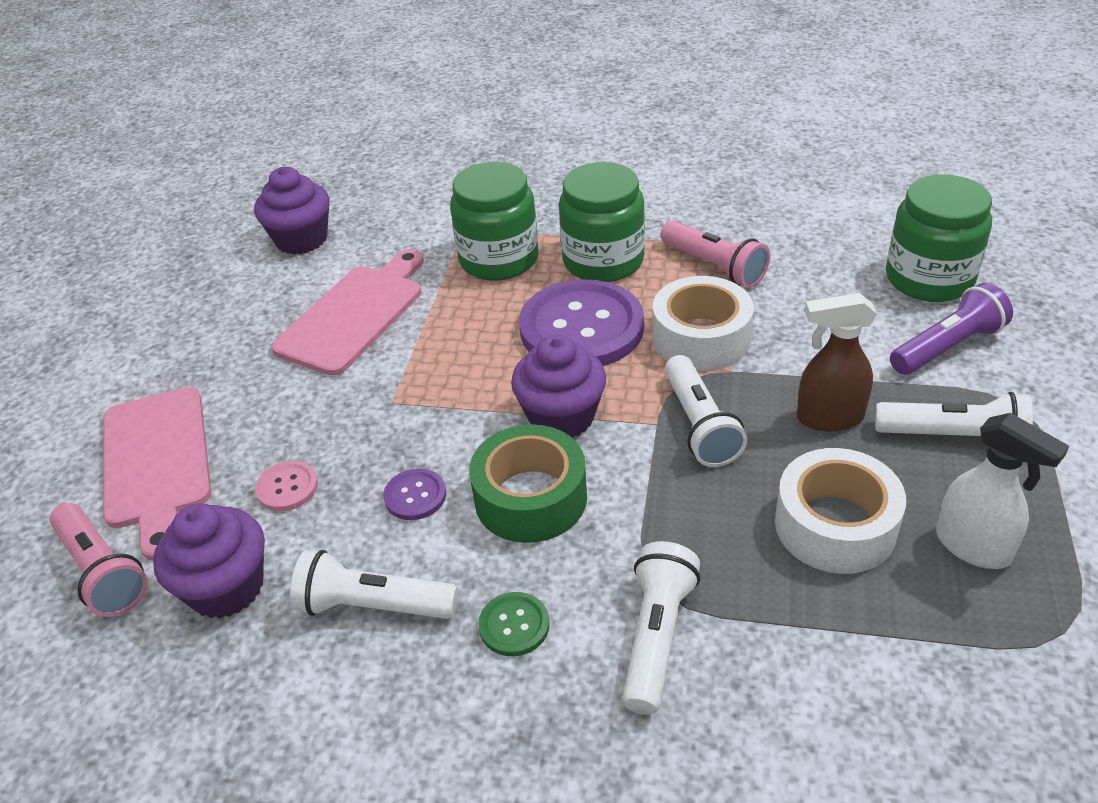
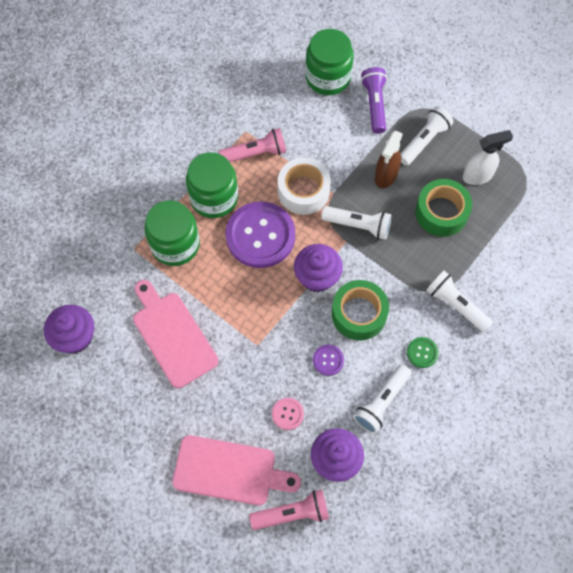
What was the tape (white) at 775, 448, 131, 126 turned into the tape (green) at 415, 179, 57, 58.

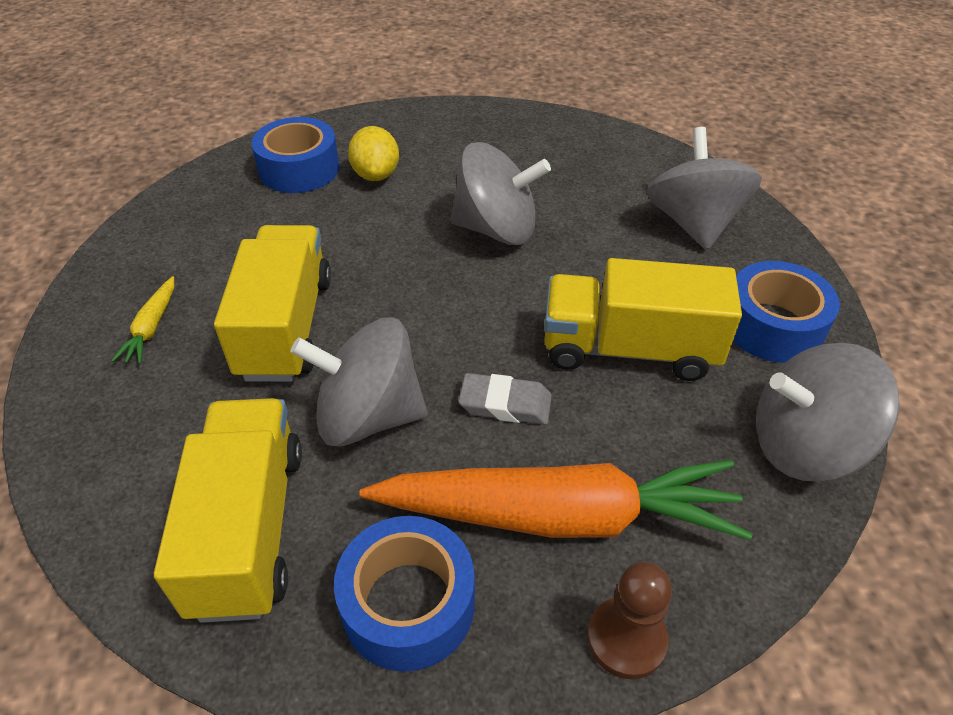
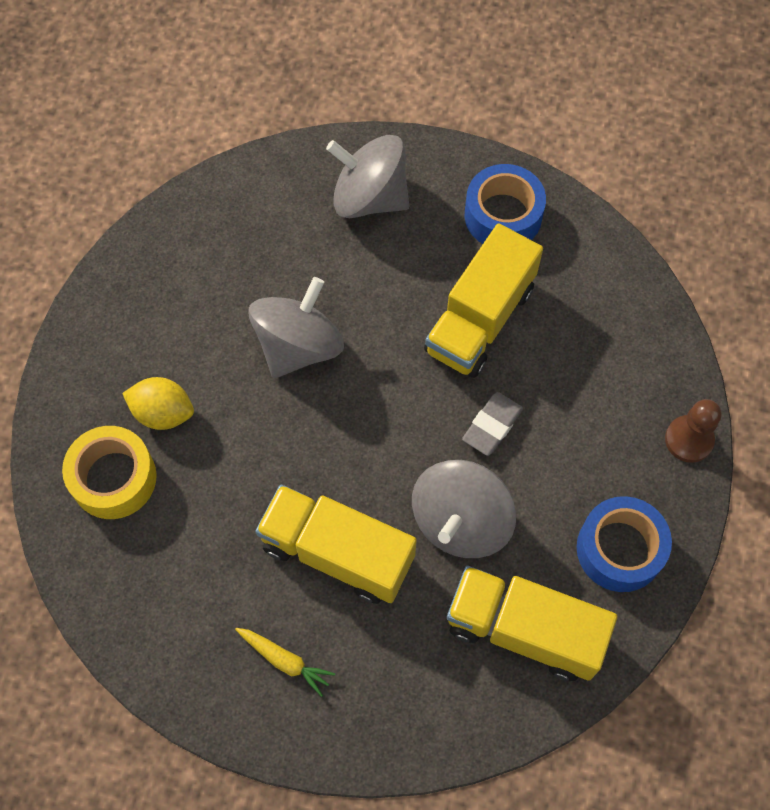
What was the tape (blue) at 251, 117, 89, 76 turned into the tape (yellow) at 62, 426, 95, 93.
The second view lost the carrot (orange) at 360, 460, 393, 80.
The second view lost the spinning top (grey) at 756, 343, 144, 139.

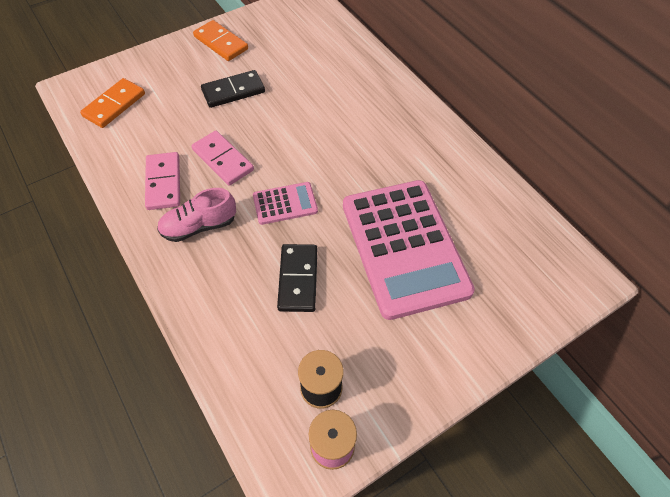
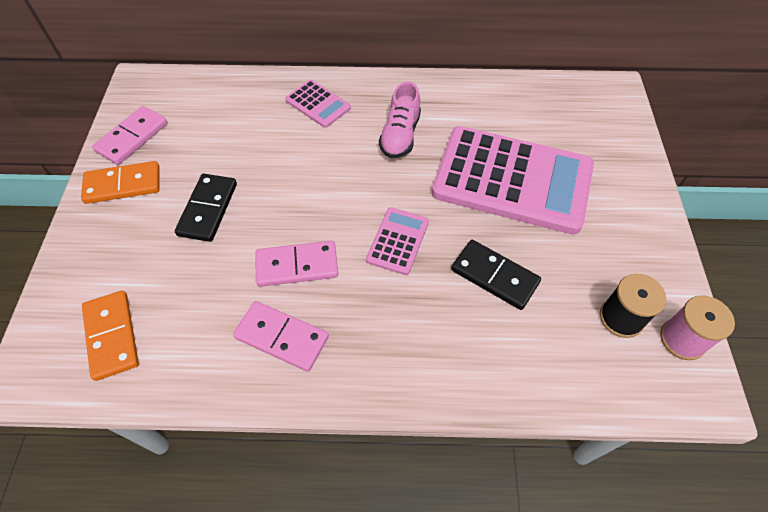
The shoe (pink) ended up elsewhere, having gone from 157, 188, 79, 54 to 379, 82, 42, 76.
The second view gained the domino (pink) at 92, 106, 76, 59.
The second view gained the calculator (pink) at 285, 80, 66, 48.

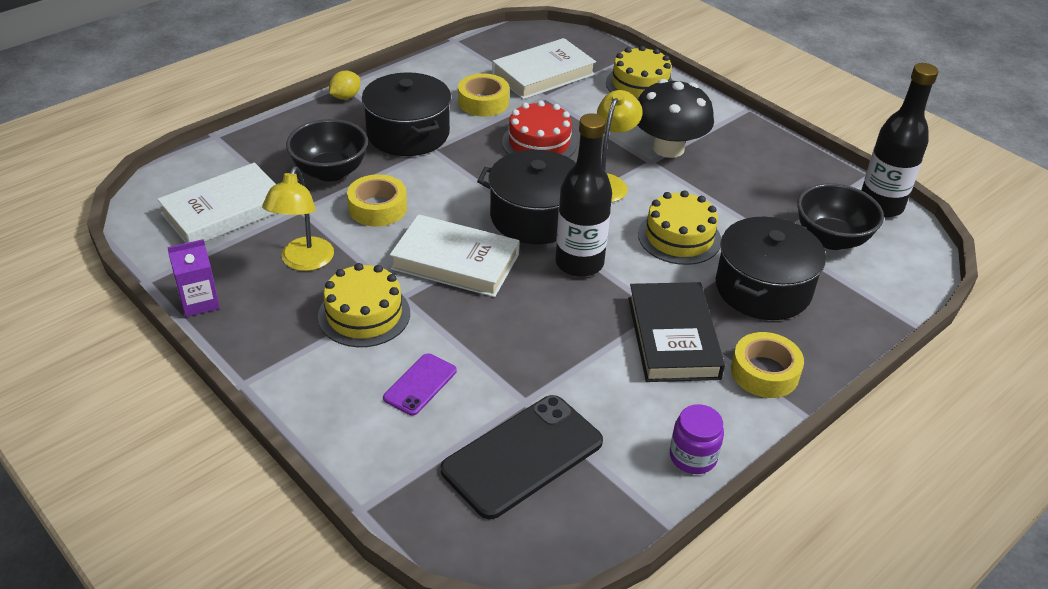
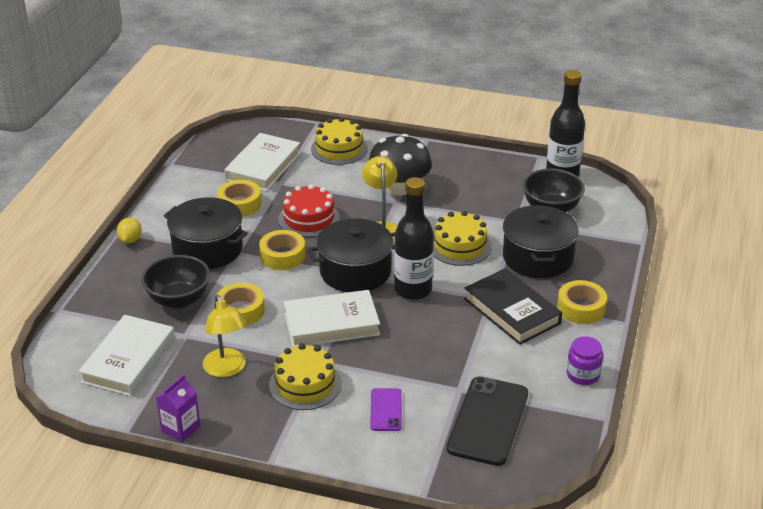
The second view gained the tape (yellow) at 259, 230, 47, 40.

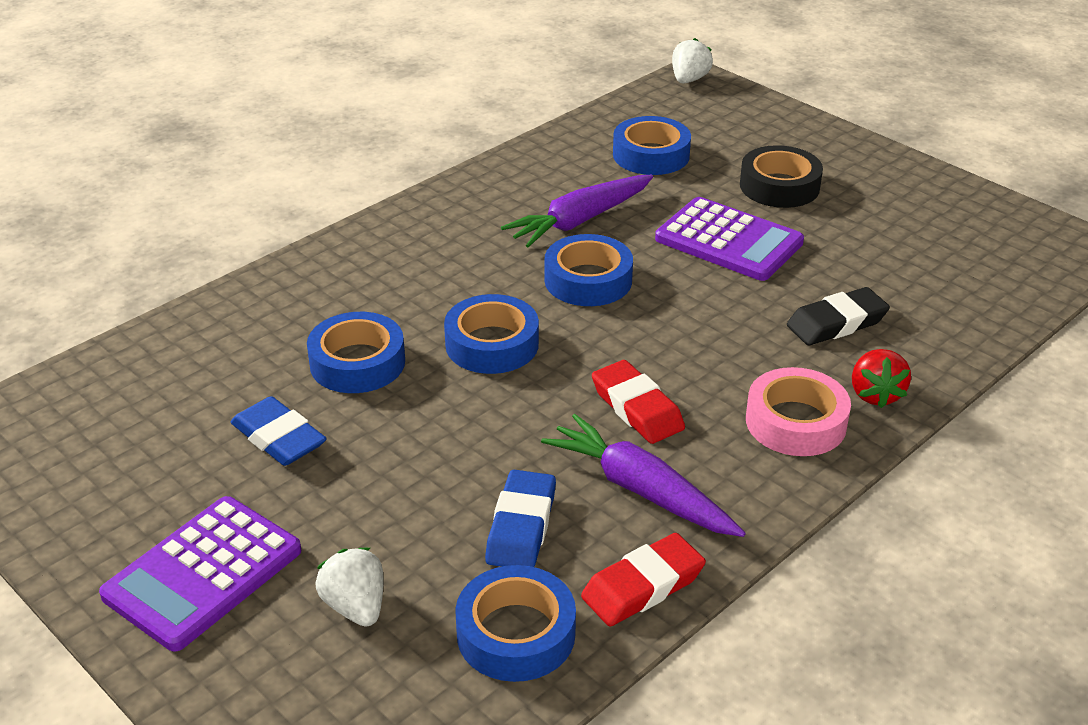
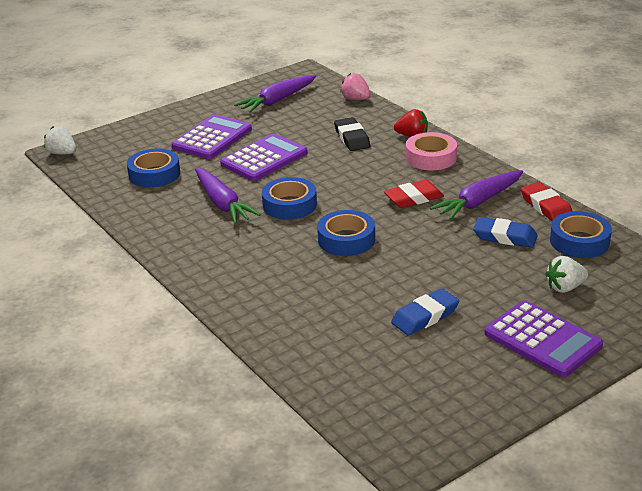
The second view lost the tape (blue) at 307, 312, 98, 81.
Where the tape (black) stood at 740, 145, 83, 63, the calculator (purple) came to stand at 171, 114, 81, 45.
The second view gained the carrot (purple) at 234, 75, 82, 38.
The second view gained the strawberry (pink) at 340, 73, 31, 27.

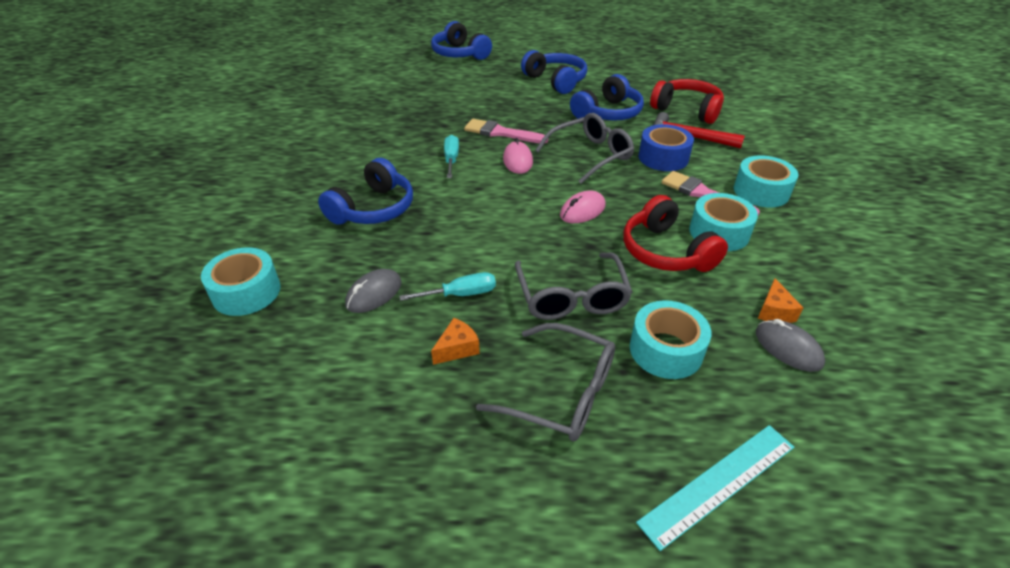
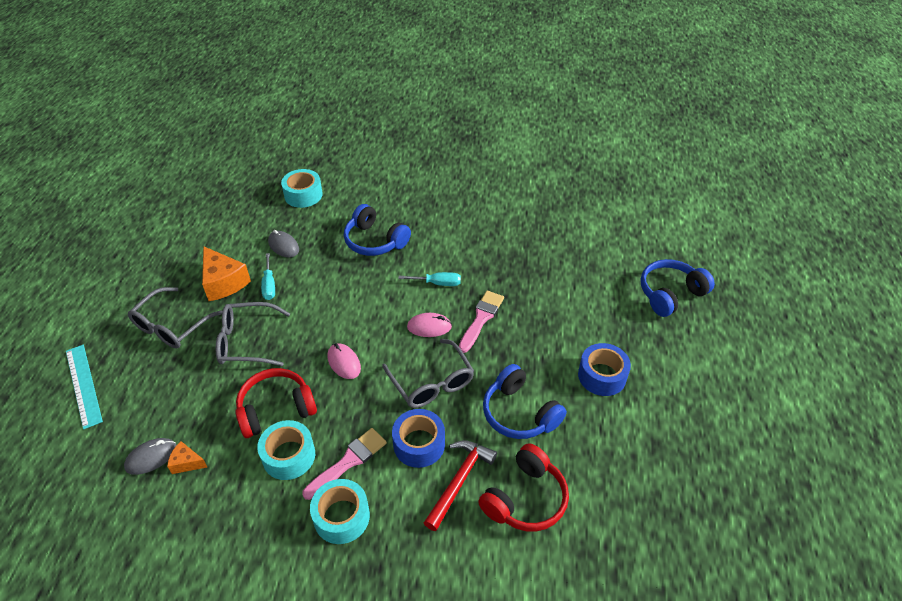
The size of the cheese (orange) at 431, 318, 49, 47 changed by a factor of 1.93.
Where the headphones (blue) stood at 521, 50, 66, 44, the tape (blue) came to stand at 578, 343, 53, 53.
The second view lost the tape (turquoise) at 630, 300, 81, 79.

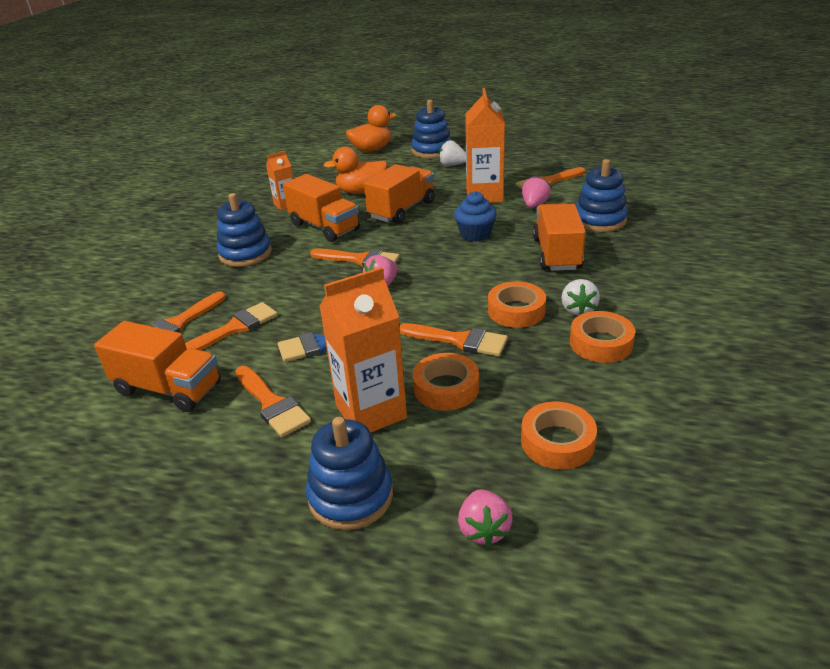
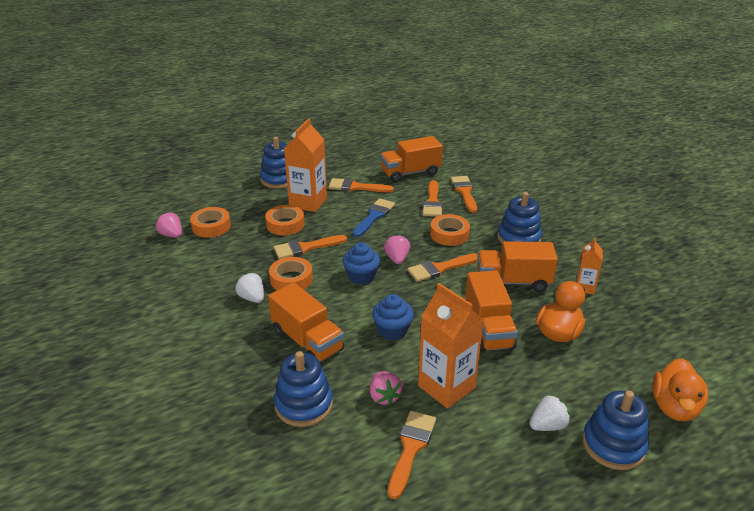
The strawberry (pink) ended up elsewhere, having gone from 458, 489, 55, 58 to 156, 213, 26, 25.
The tape (orange) ended up elsewhere, having gone from 570, 311, 65, 52 to 430, 214, 40, 32.
The second view gained the cupcake (blue) at 343, 242, 37, 43.

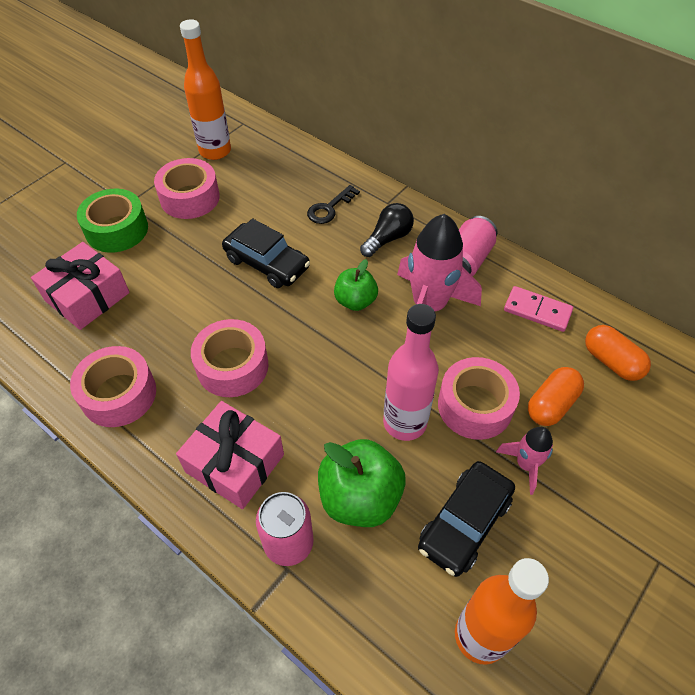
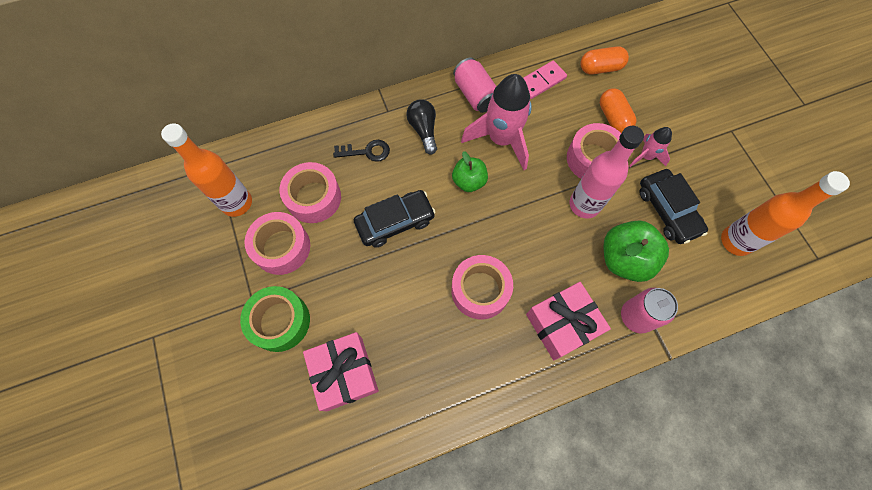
The tape (pink) ended up elsewhere, having gone from 70, 346, 86, 81 to 280, 162, 61, 61.
The key (black) at 307, 185, 53, 39 ended up facing another way, 75 degrees counterclockwise from before.

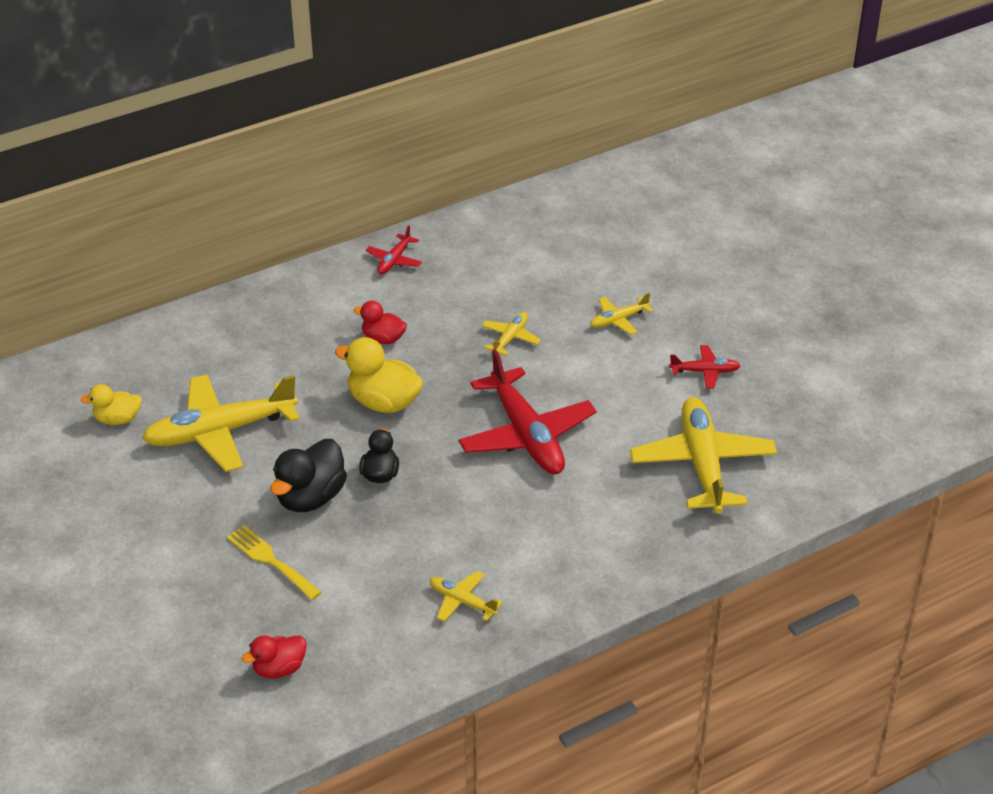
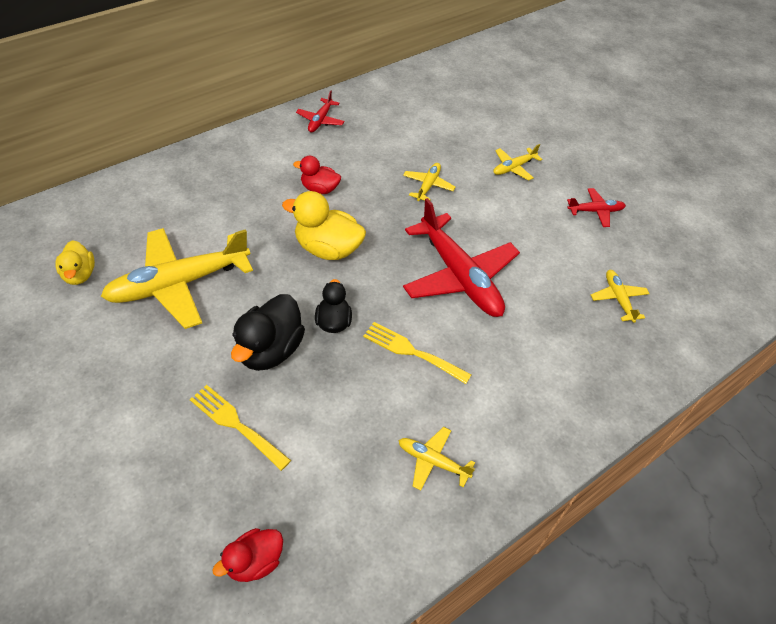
The duck (yellow) at 80, 384, 62, 41 ended up facing another way, 90 degrees counterclockwise from before.
The size of the plane (yellow) at 630, 397, 147, 117 changed by a factor of 0.47.
The second view gained the fork (yellow) at 363, 322, 109, 62.

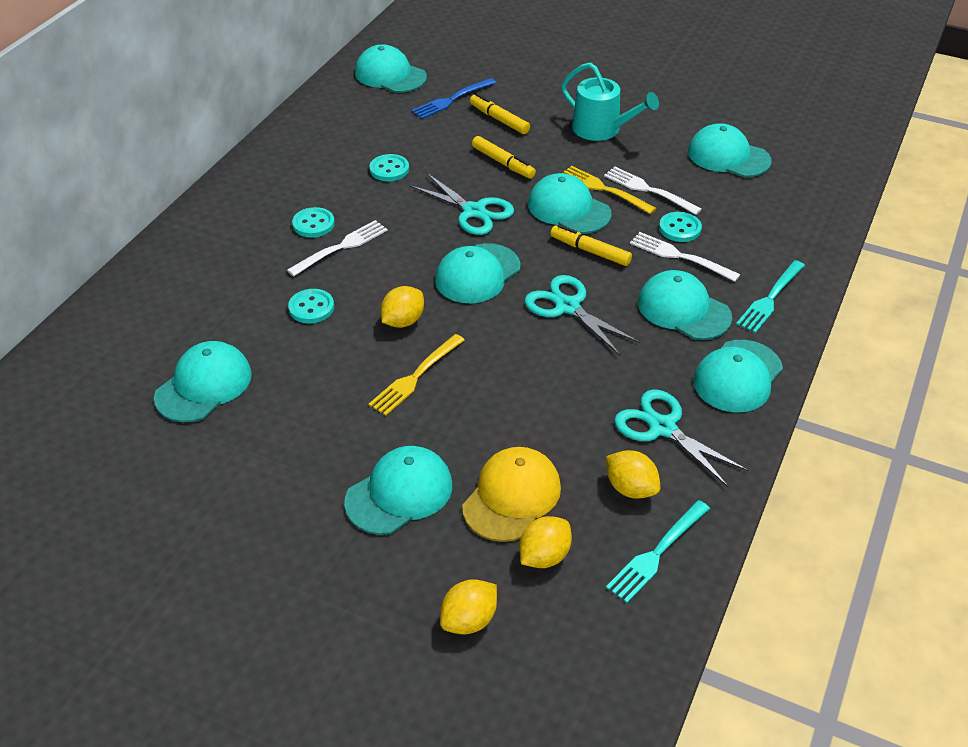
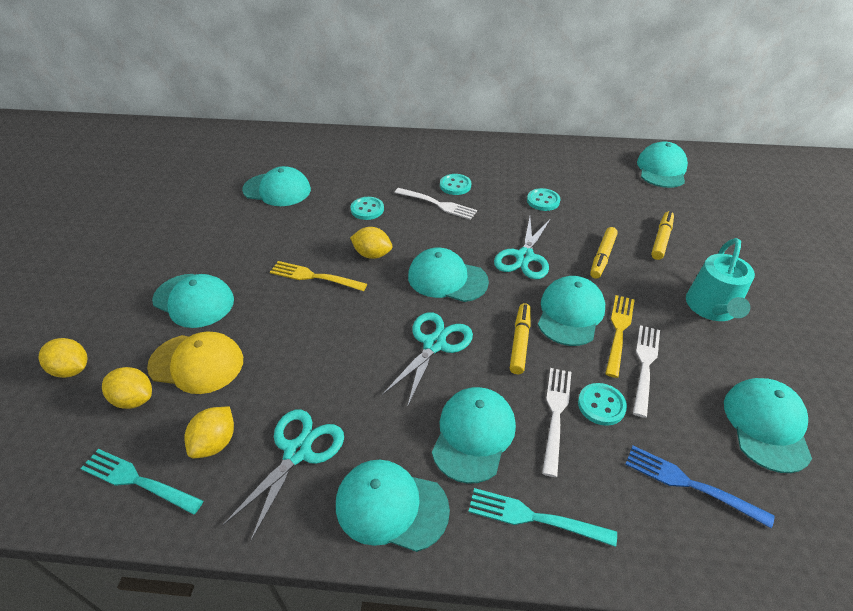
The fork (blue) ended up elsewhere, having gone from 412, 78, 84, 41 to 625, 446, 149, 82.

